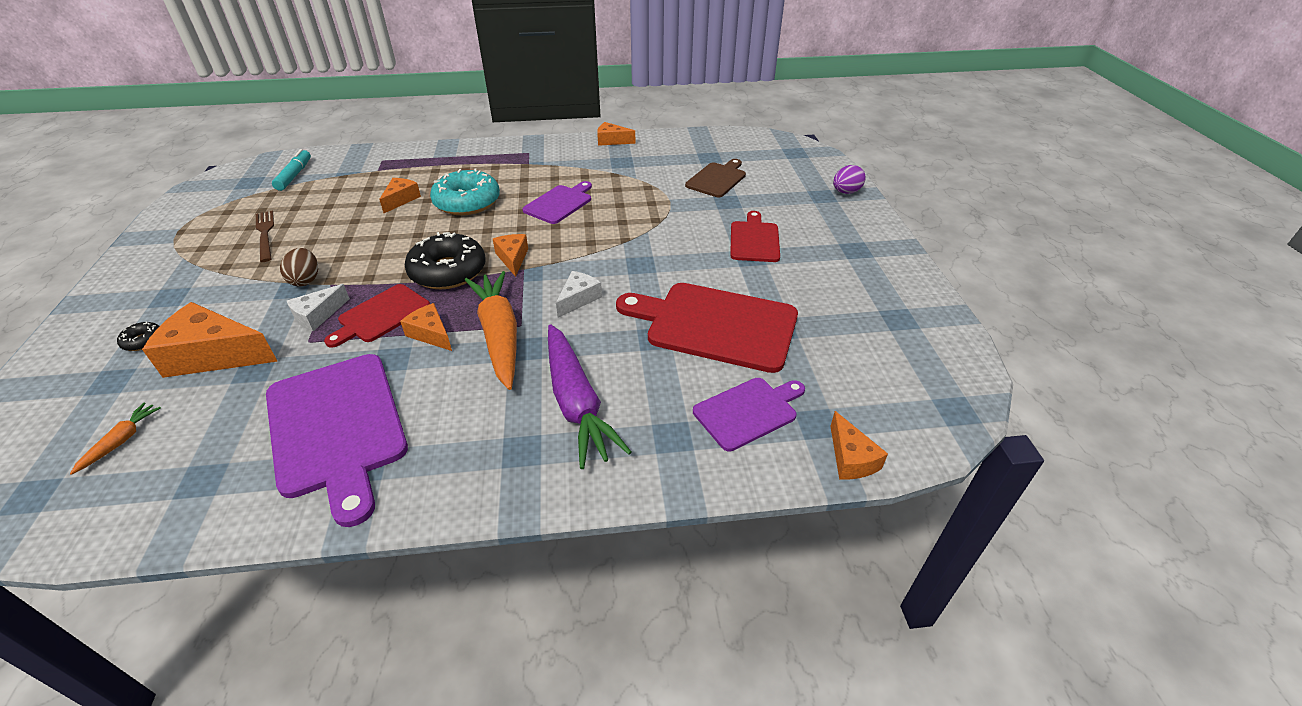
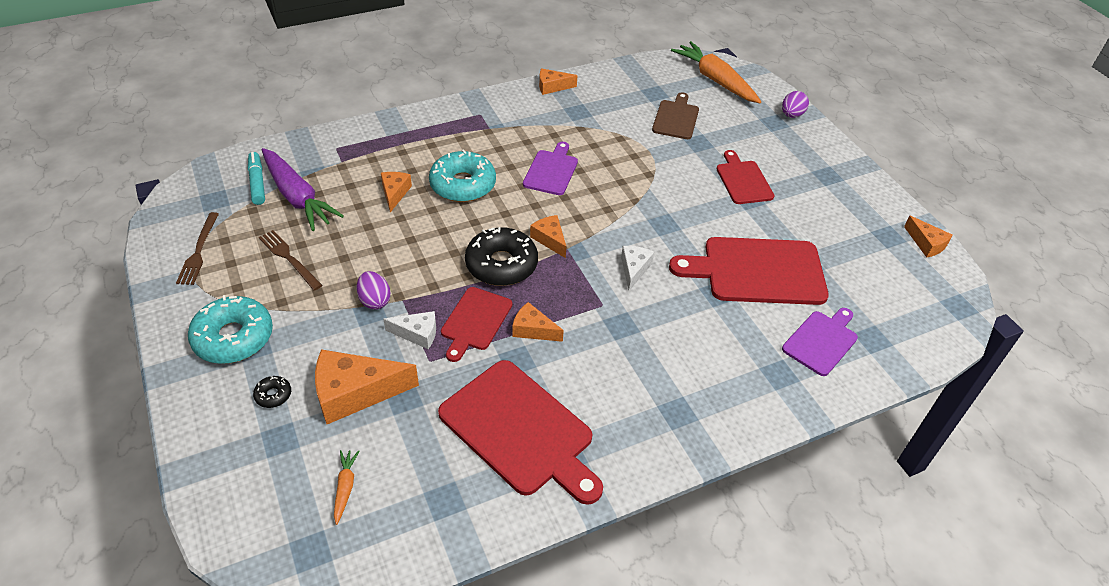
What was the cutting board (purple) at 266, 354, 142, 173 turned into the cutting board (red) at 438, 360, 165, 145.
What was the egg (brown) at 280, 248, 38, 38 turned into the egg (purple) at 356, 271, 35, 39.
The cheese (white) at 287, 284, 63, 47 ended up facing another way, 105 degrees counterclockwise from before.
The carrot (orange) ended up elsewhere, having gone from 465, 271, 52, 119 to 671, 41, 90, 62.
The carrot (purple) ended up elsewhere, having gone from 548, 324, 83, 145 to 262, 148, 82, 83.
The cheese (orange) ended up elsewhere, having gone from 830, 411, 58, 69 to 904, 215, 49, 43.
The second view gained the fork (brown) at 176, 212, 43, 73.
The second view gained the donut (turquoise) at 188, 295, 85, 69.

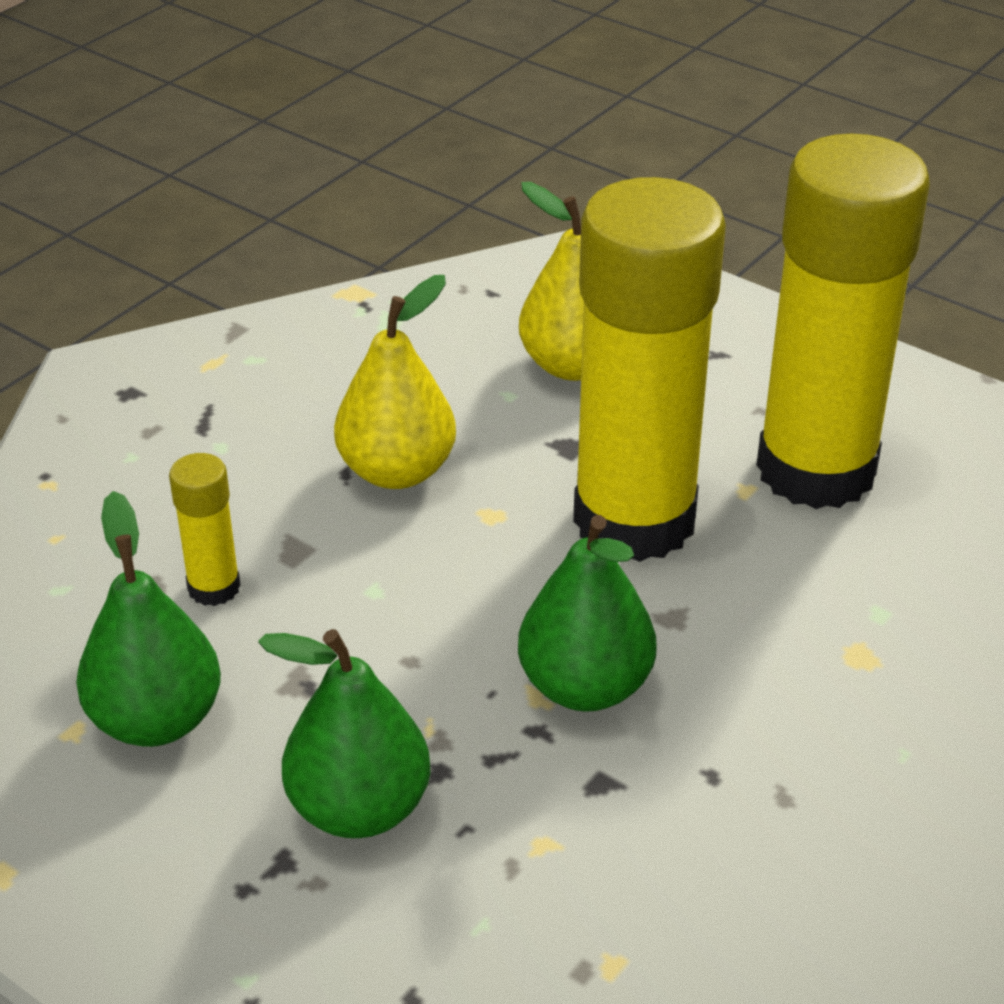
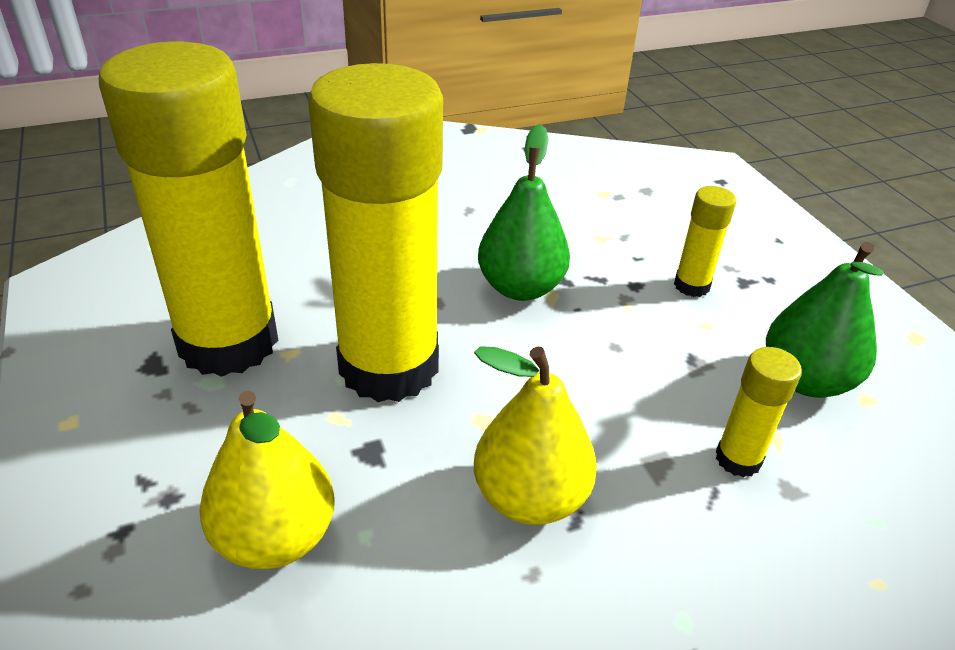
Where the pear (green) stood at 258, 629, 173, 209, the glue stick (yellow) came to stand at 674, 186, 62, 111.

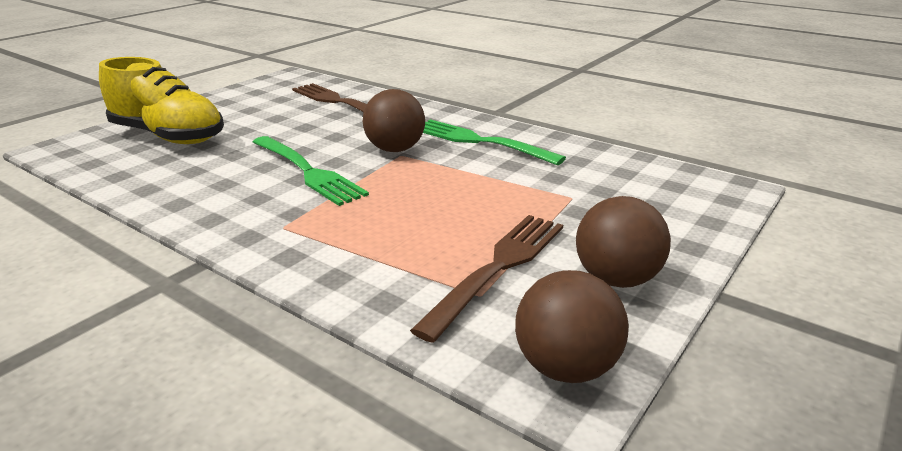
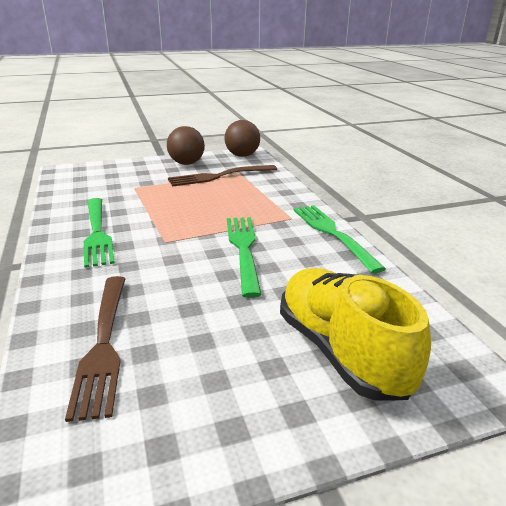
The second view lost the ball (brown) at 363, 89, 62, 63.
The second view gained the fork (green) at 293, 205, 93, 68.

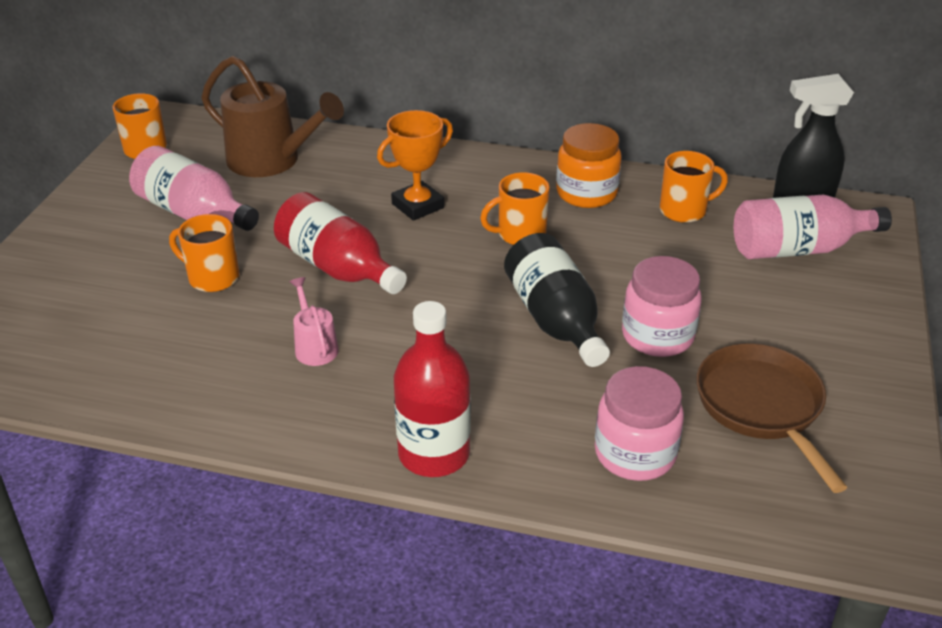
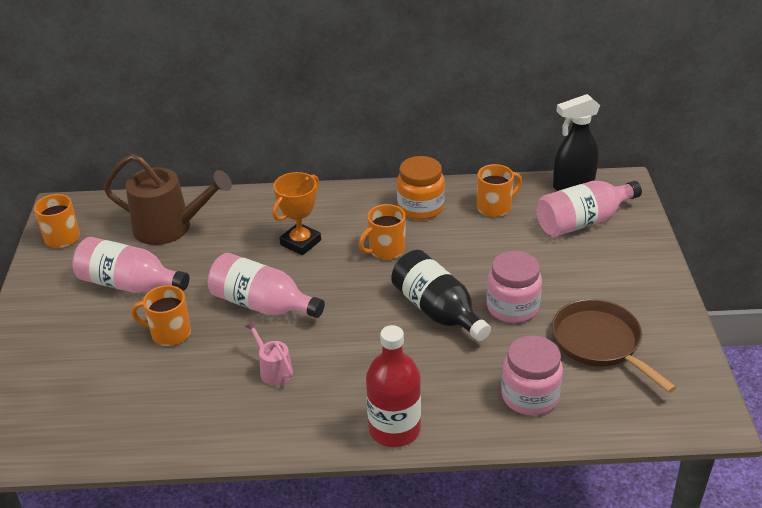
What was the bottle (red) at 274, 192, 133, 102 turned into the bottle (pink) at 208, 253, 117, 65.

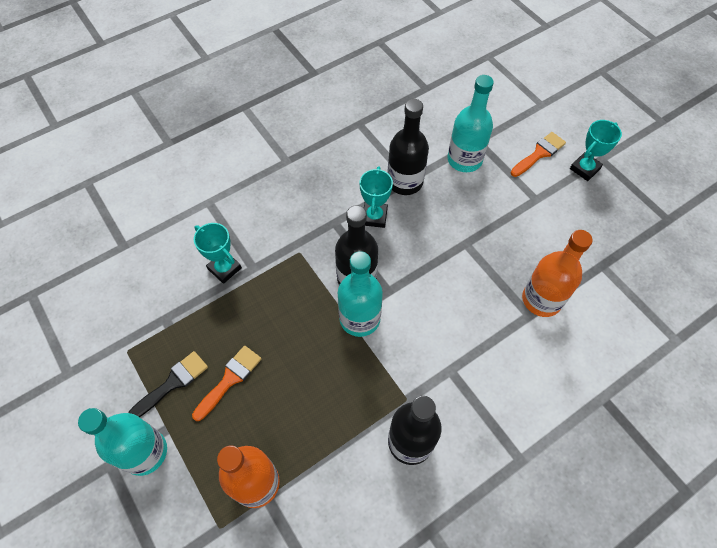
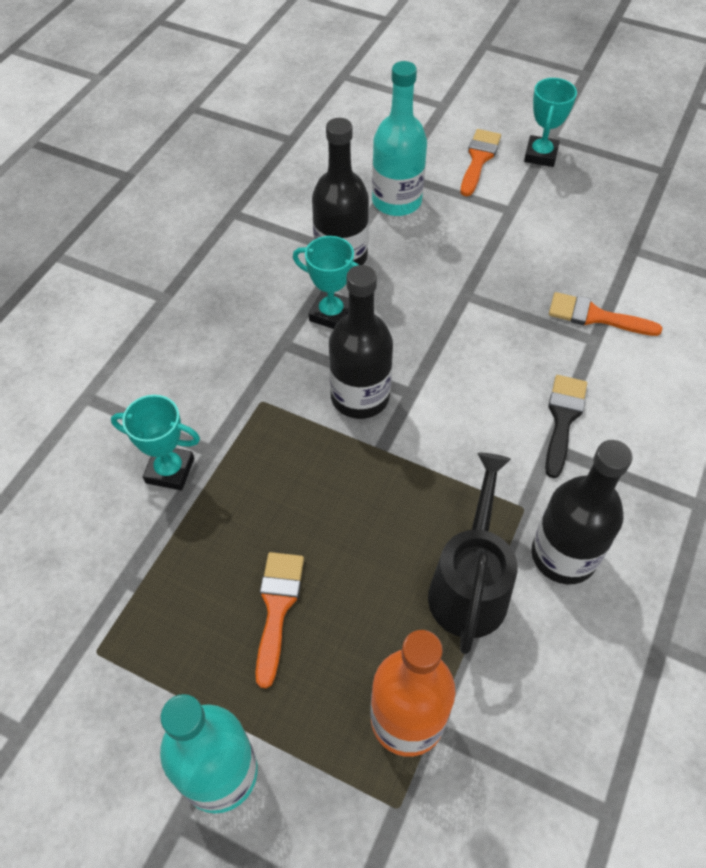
The brush (black) ended up elsewhere, having gone from 128, 351, 80, 66 to 545, 375, 42, 103.
The second view lost the bottle (turquoise) at 338, 251, 45, 86.
The trophy (turquoise) at 360, 166, 33, 62 ended up facing another way, 45 degrees counterclockwise from before.
Where the bottle (orange) stood at 522, 230, 71, 87, the brush (orange) came to stand at 549, 292, 113, 44.
The second view gained the watering can (black) at 428, 453, 90, 201.

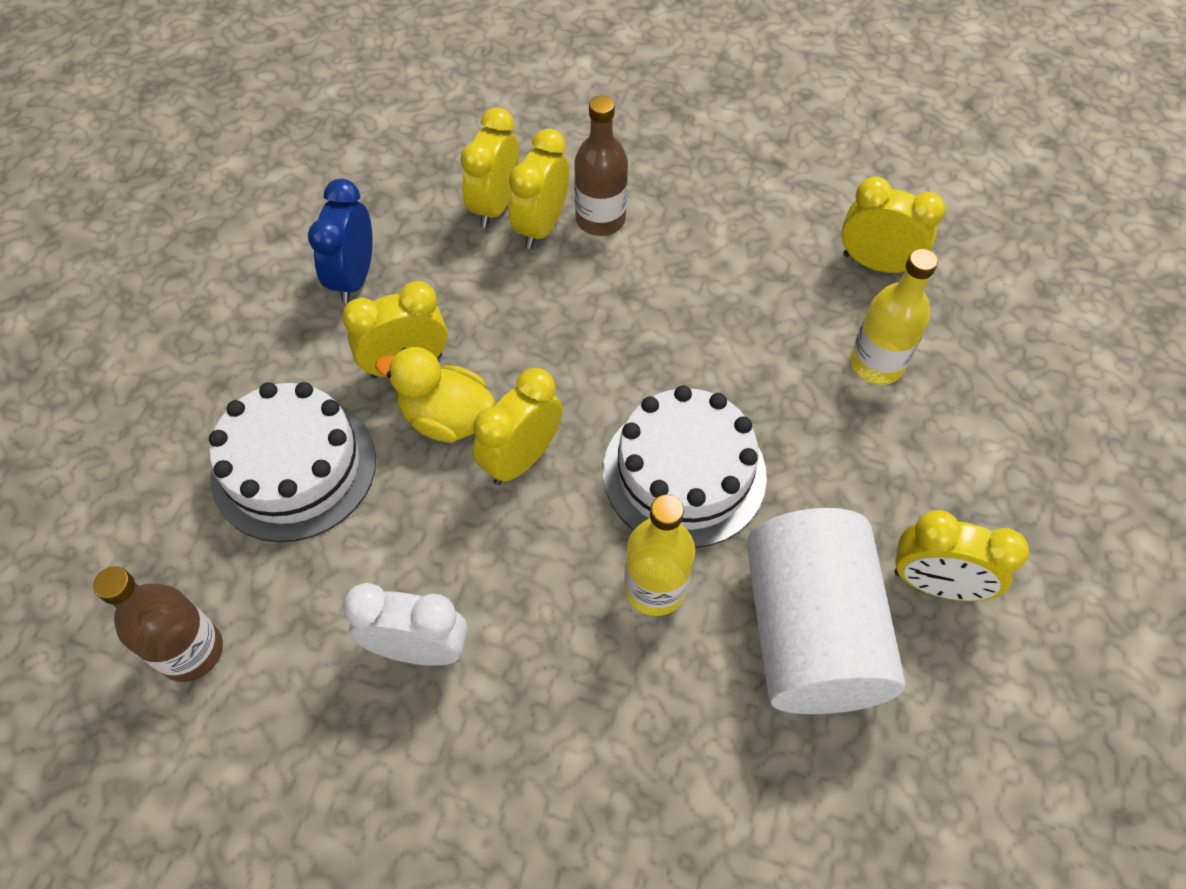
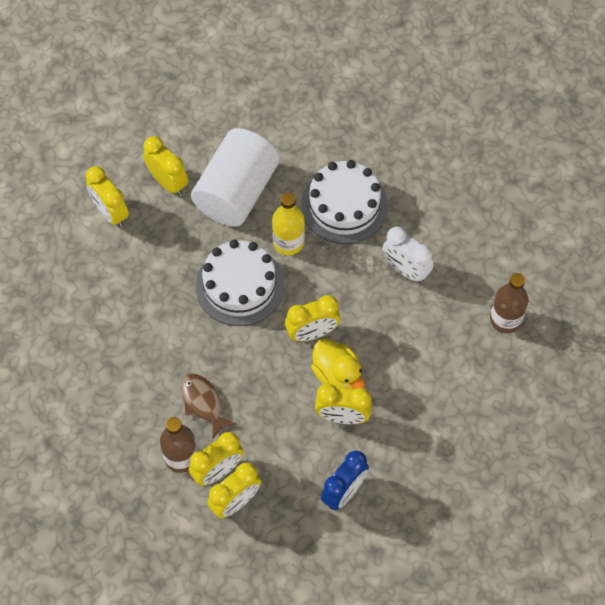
The cake (white) ended up elsewhere, having gone from 209, 382, 167, 160 to 301, 160, 87, 84.
The clock (yellow) ended up elsewhere, having gone from 842, 176, 104, 97 to 86, 166, 43, 61.
The second view lost the bottle (yellow) at 850, 248, 88, 137.
The second view gained the fish (brown) at 181, 373, 56, 66.

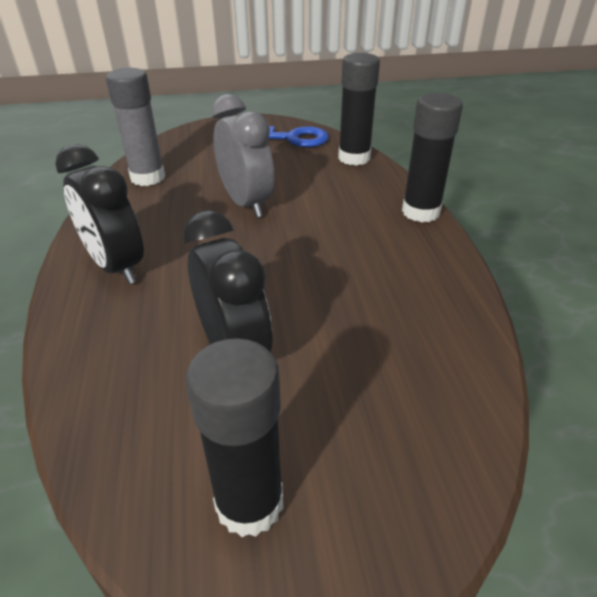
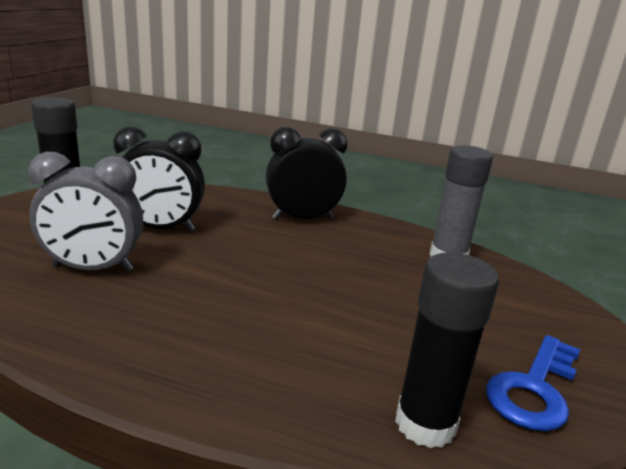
The clock (grey) ended up elsewhere, having gone from 212, 94, 63, 123 to 28, 152, 115, 120.
The second view lost the glue stick (black) at 402, 93, 61, 129.

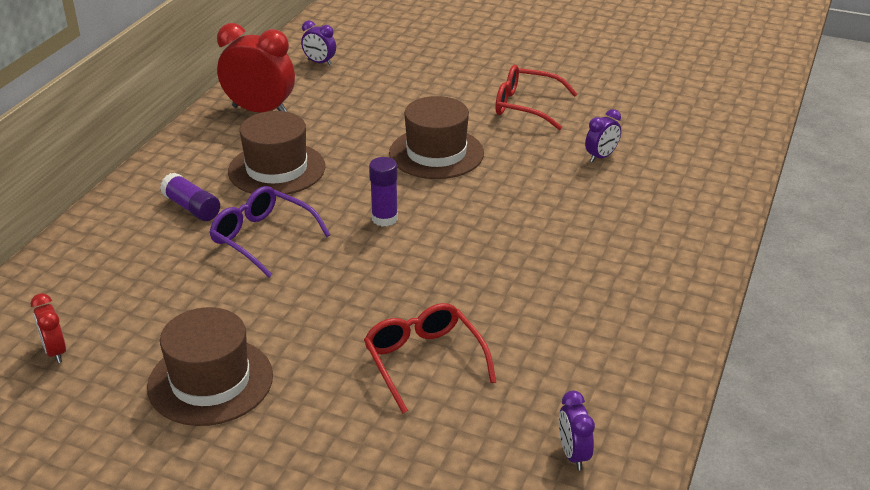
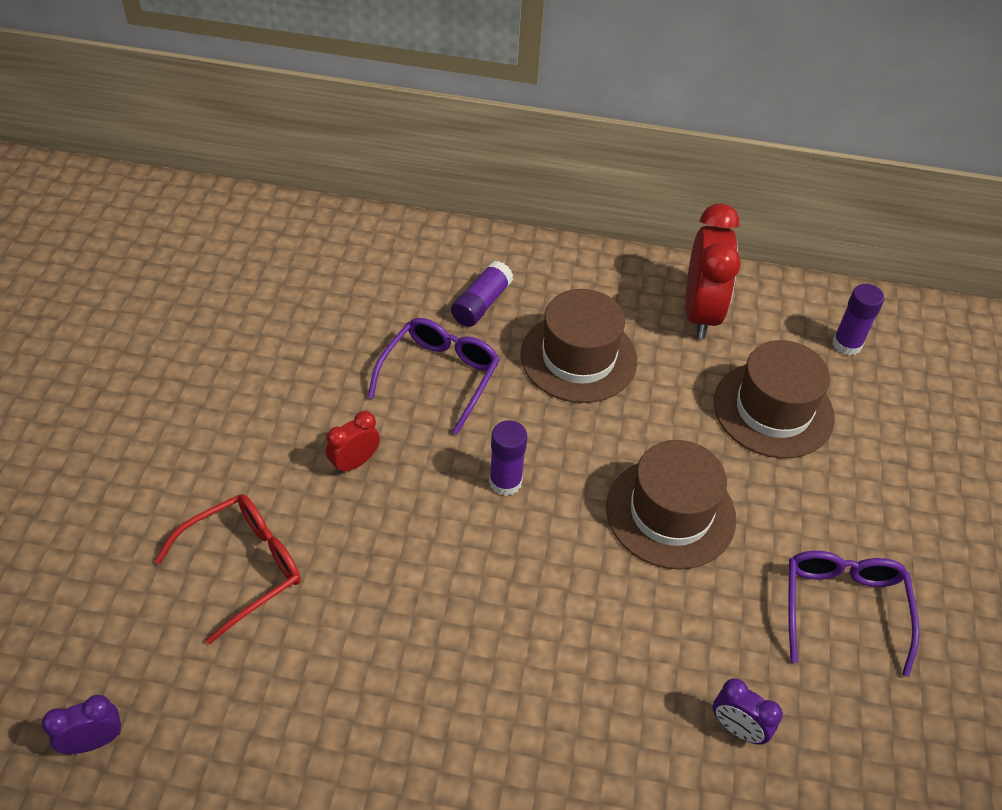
The clock (red) ended up elsewhere, having gone from 31, 293, 35, 70 to 326, 411, 54, 63.
The hat (brown) ended up elsewhere, having gone from 147, 307, 126, 119 to 714, 340, 121, 118.
Where the clock (purple) stood at 301, 21, 35, 45, the glue stick (purple) came to stand at 833, 284, 52, 72.
What was the glasses (red) at 495, 65, 83, 65 turned into the glasses (purple) at 788, 551, 132, 126.

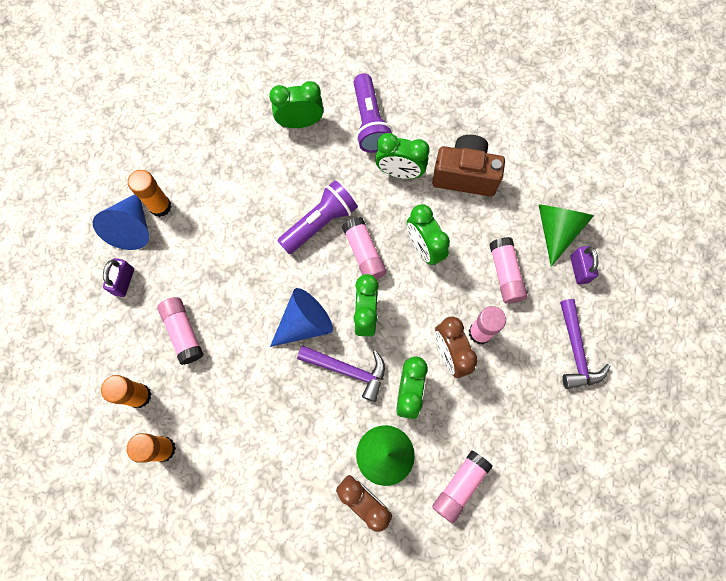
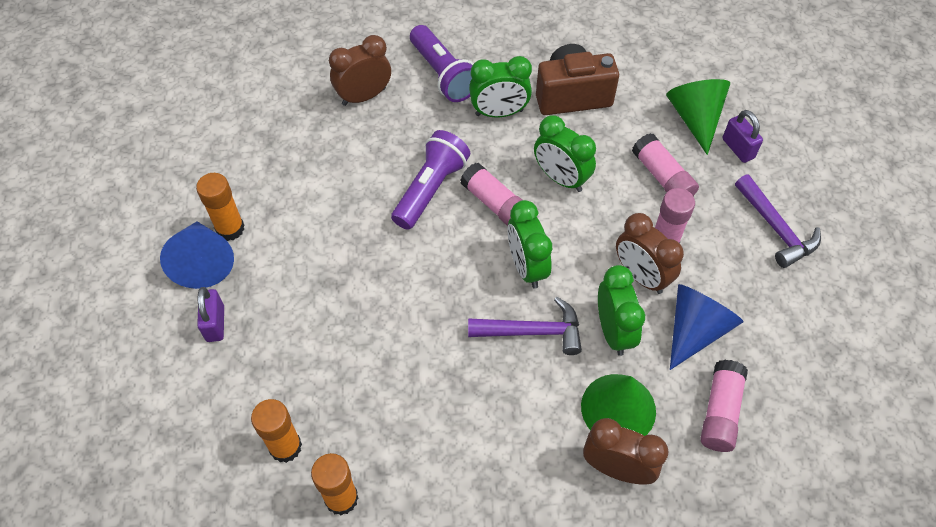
The second view lost the glue stick (pink) at 157, 297, 47, 68.
What was the clock (green) at 269, 81, 54, 47 turned into the clock (brown) at 329, 35, 62, 71.
The cone (blue) ended up elsewhere, having gone from 270, 288, 63, 59 to 670, 284, 74, 86.

